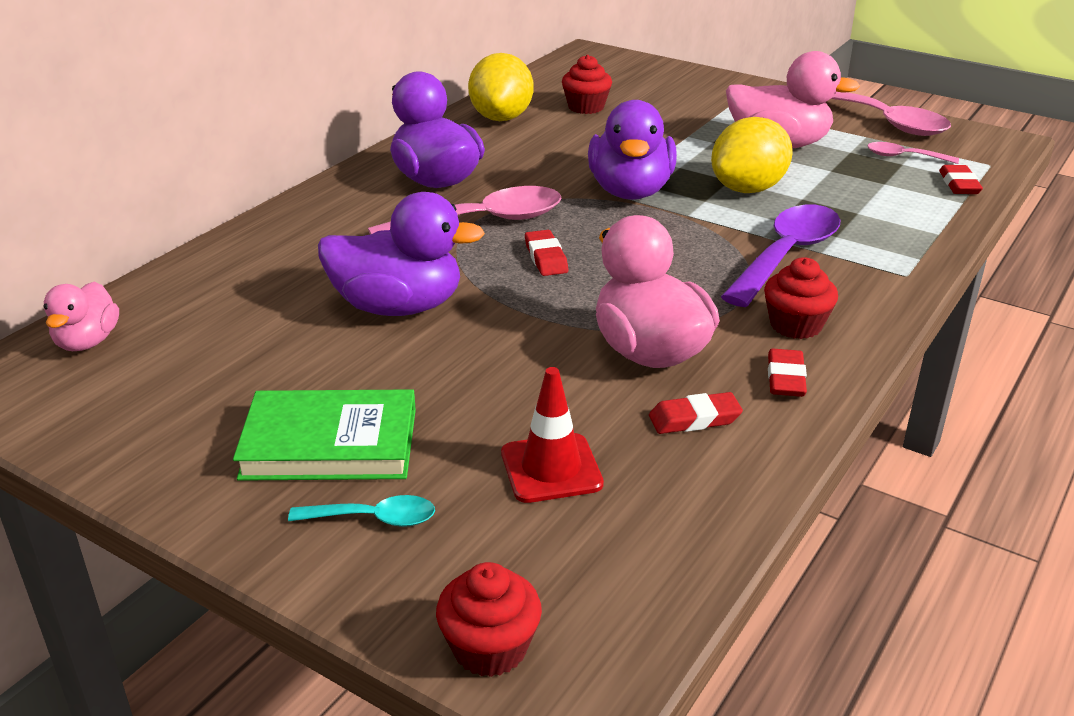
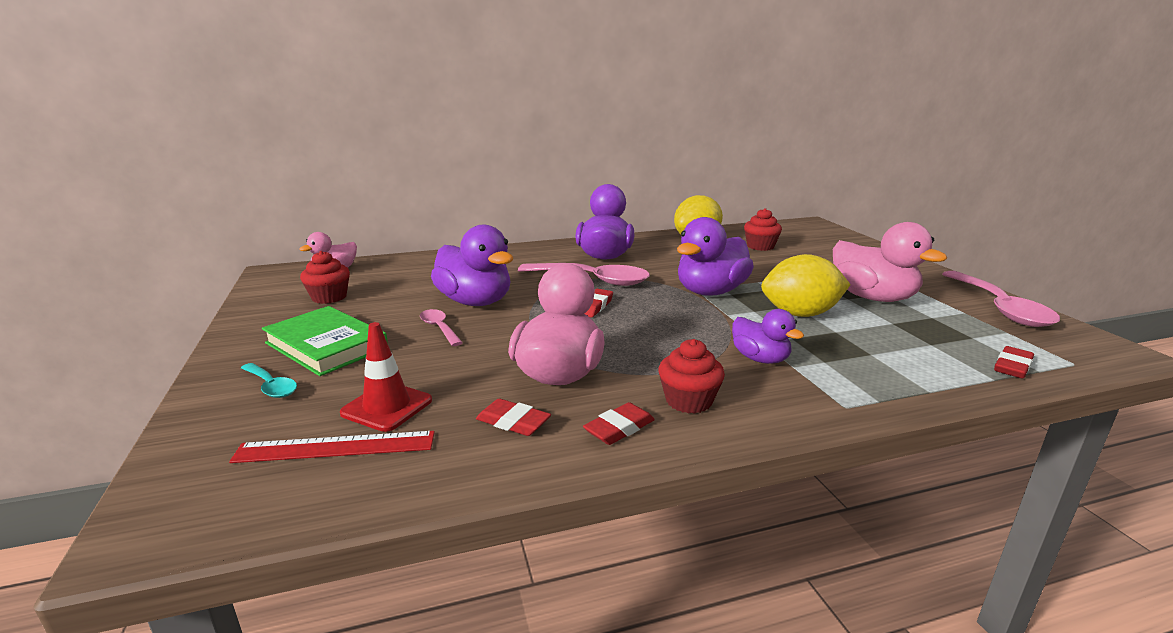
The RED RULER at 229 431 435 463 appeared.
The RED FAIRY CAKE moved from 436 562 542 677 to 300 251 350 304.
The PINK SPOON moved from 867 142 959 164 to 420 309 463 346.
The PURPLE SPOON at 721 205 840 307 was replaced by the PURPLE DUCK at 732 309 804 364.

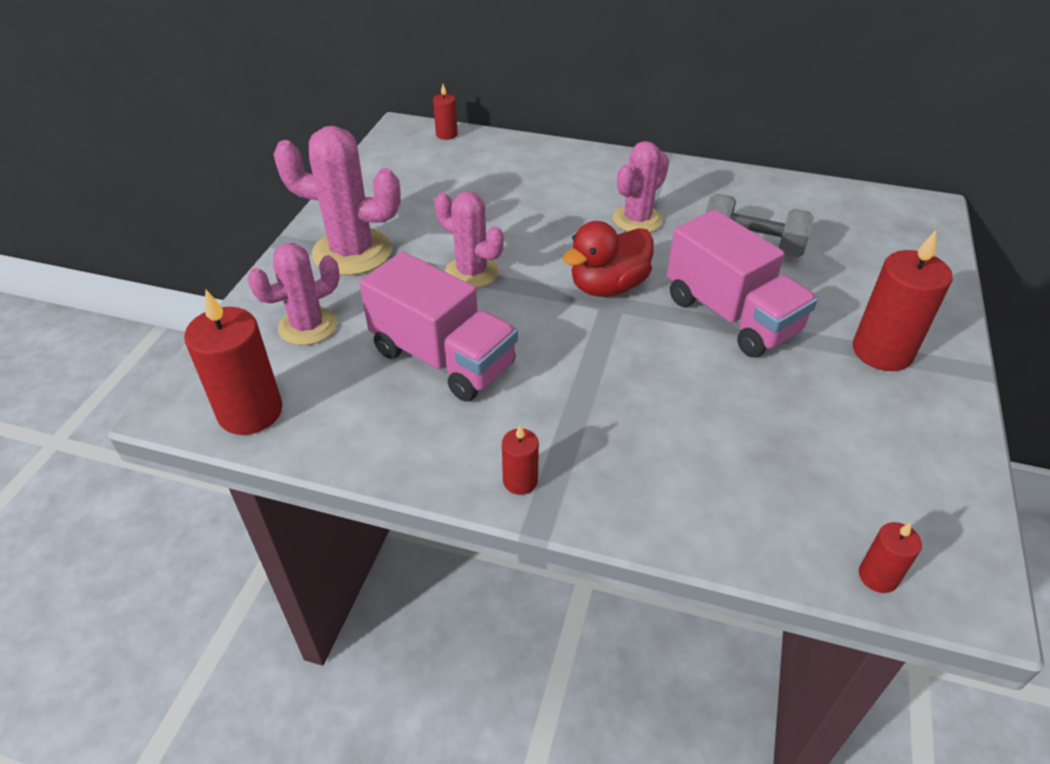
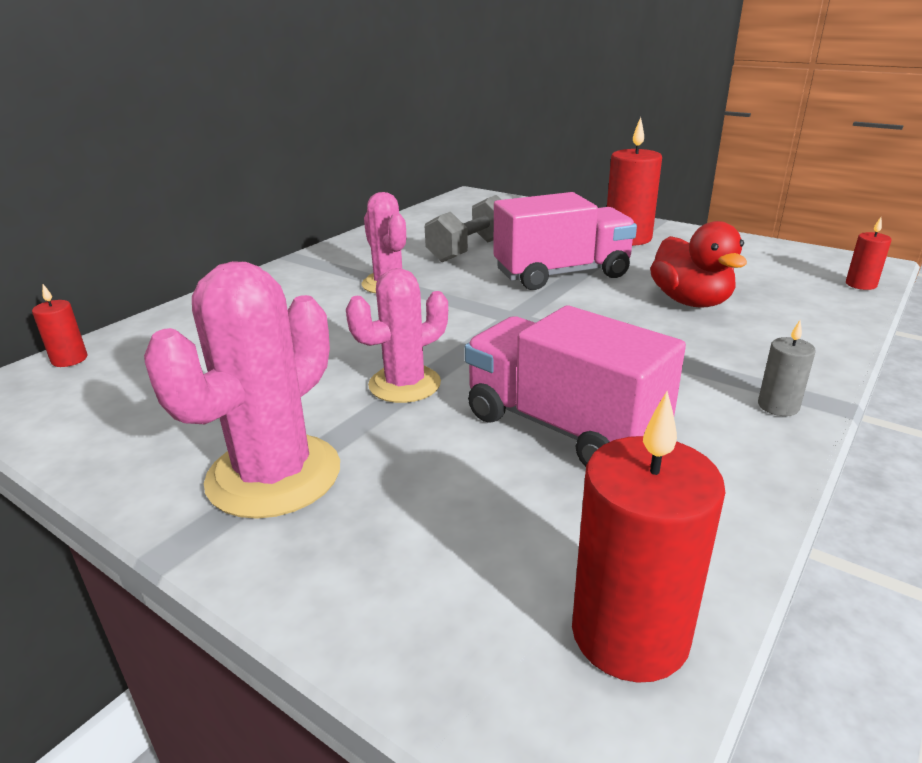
The PINK TRUCK at 359 252 518 402 turned 105 degrees counterclockwise.
The RED DUCK moved from 563 221 654 297 to 650 221 747 308.
The RED WAX CANDLE at 502 425 539 495 became the ASH-GREY WAX CANDLE at 758 320 816 416.
The PINK SAGUARO CACTUS at 247 243 340 346 disappeared.

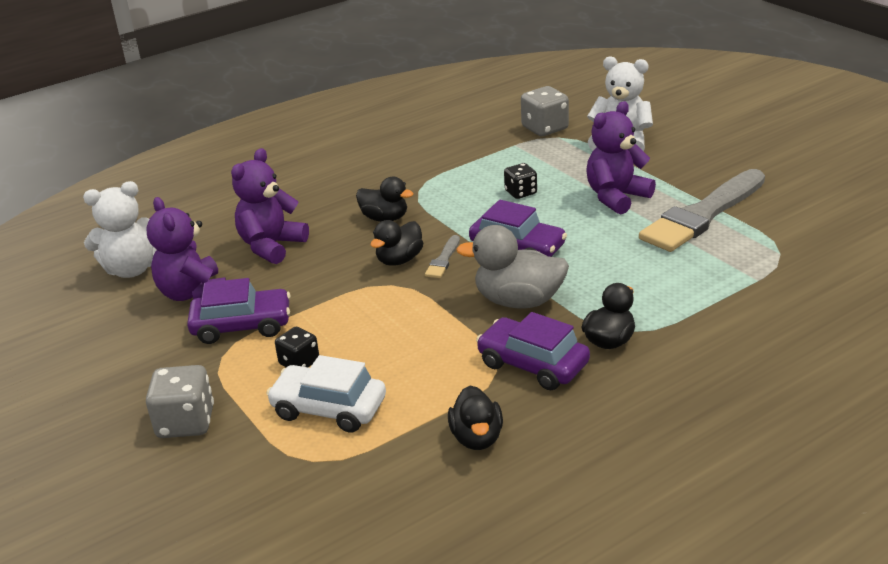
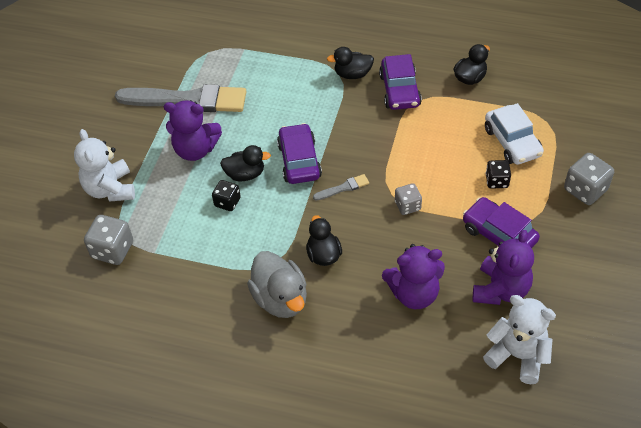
The EBONY DUCK moved from 371 220 423 266 to 220 145 271 181.
The ASH-GREY DUCK moved from 456 225 569 308 to 247 251 307 318.
The ASH-GREY DICE at 395 183 422 215 appeared.

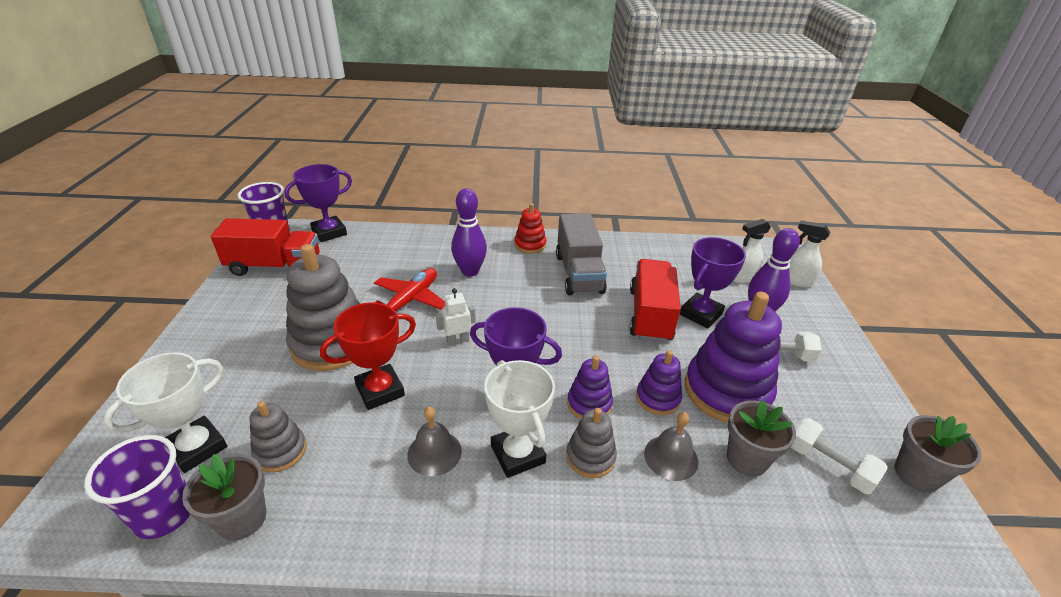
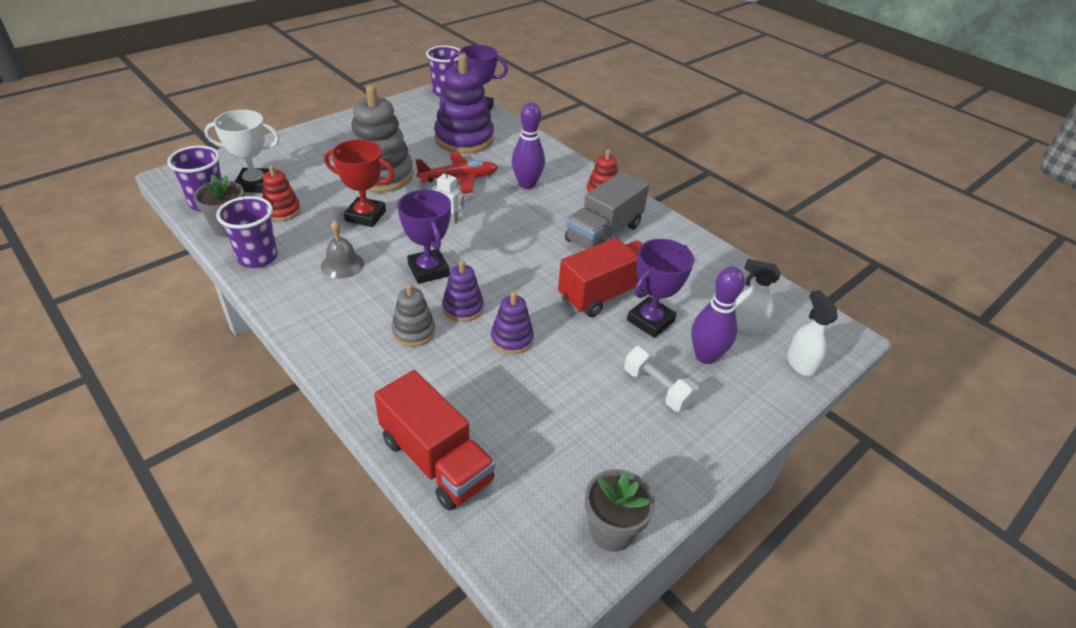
The PURPLE CUP at 216 196 278 268 appeared.
The ASH-GREY STACKING TOY at 250 401 307 472 became the RED STACKING TOY at 262 165 301 221.
The RED TRUCK moved from 211 218 320 276 to 374 370 495 511.
The PURPLE STACKING TOY moved from 685 292 782 423 to 434 54 494 154.
The PURPLE PRIZE CUP at 680 237 746 328 turned 45 degrees counterclockwise.
The SNOW-WHITE PRIZE CUP at 484 360 555 478 disappeared.
The ASH-GREY HAND BELL at 644 412 698 481 disappeared.
The ASH-GREY POTTED PLANT at 727 400 796 477 disappeared.
The SNOW-WHITE DUMBBELL at 791 418 888 494 disappeared.

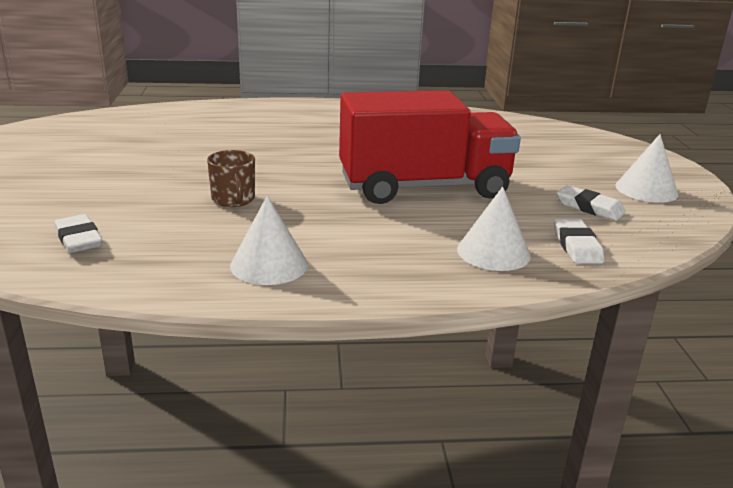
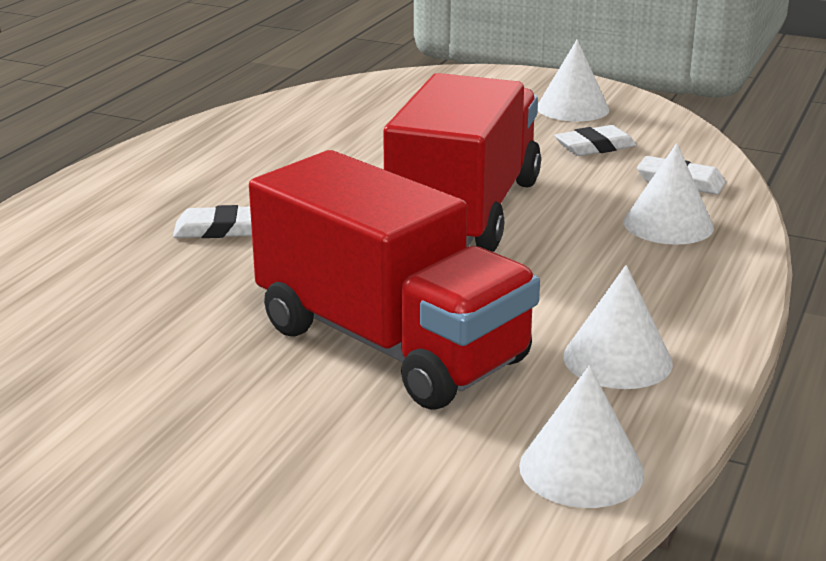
The SNOW-WHITE PENCIL ERASER moved from 54 214 103 253 to 173 205 252 238.
The DARK BROWN COFFEE MUG at 207 150 255 207 was replaced by the RED TRUCK at 249 150 540 410.
The SNOW-WHITE SOLID CONE at 519 365 644 508 appeared.

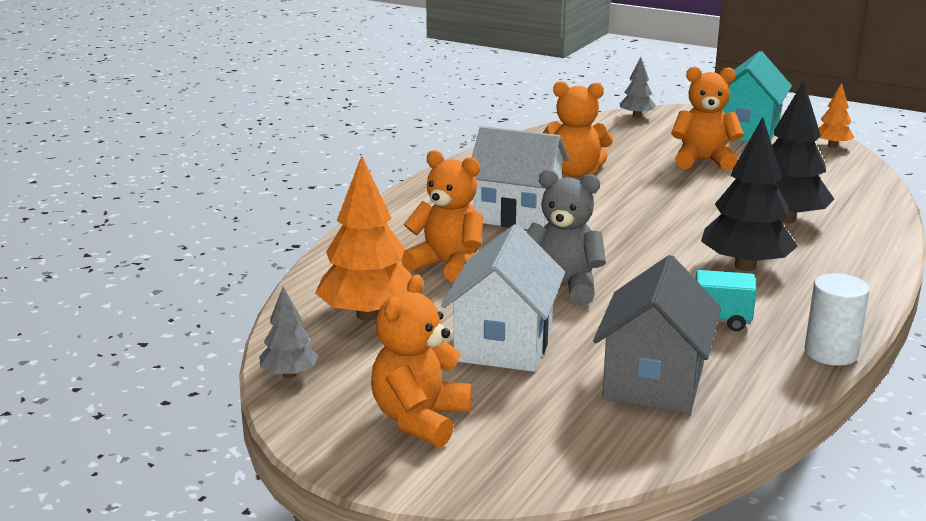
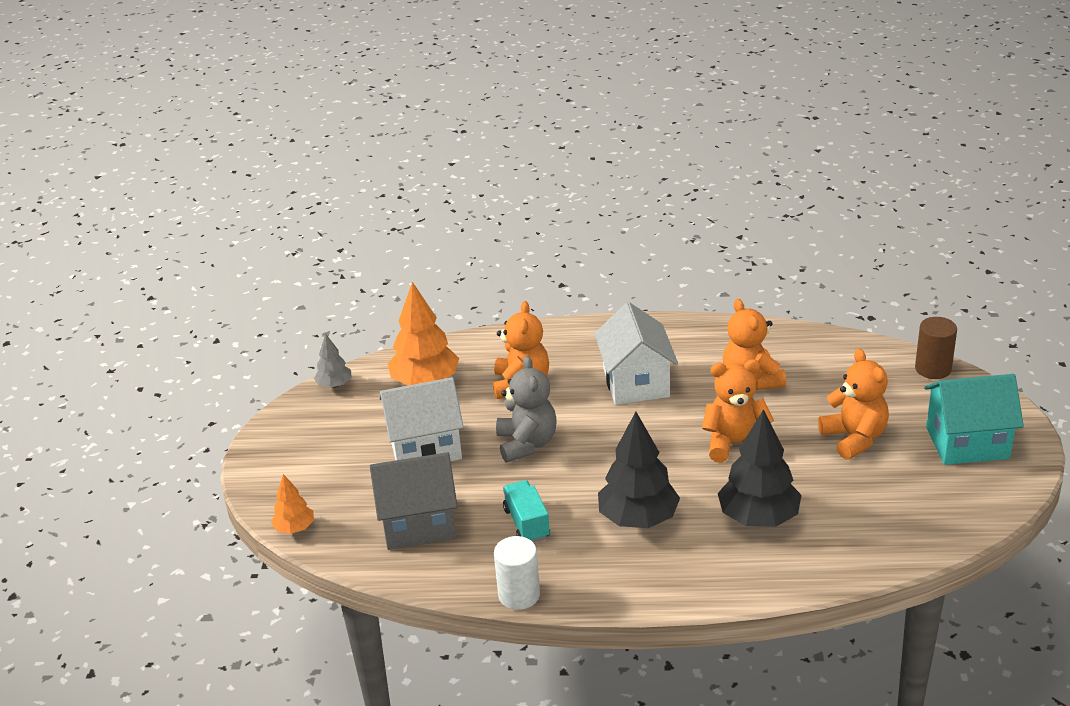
The ORANGE-COLOURED TOY TREE moved from 819 83 855 148 to 271 474 314 534.
The ORANGE-COLOURED TEDDY moved from 371 274 472 447 to 702 359 774 463.
The ASH-GREY TOY TREE at 619 57 656 118 was replaced by the DARK BROWN CYLINDER at 915 317 957 379.

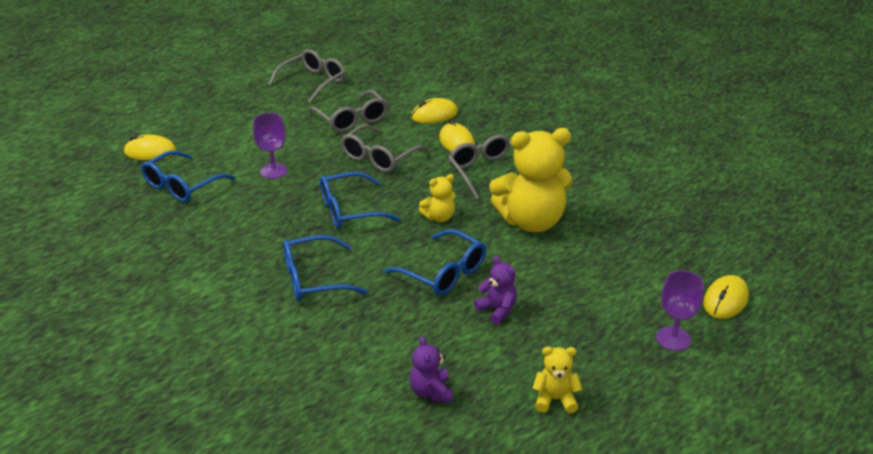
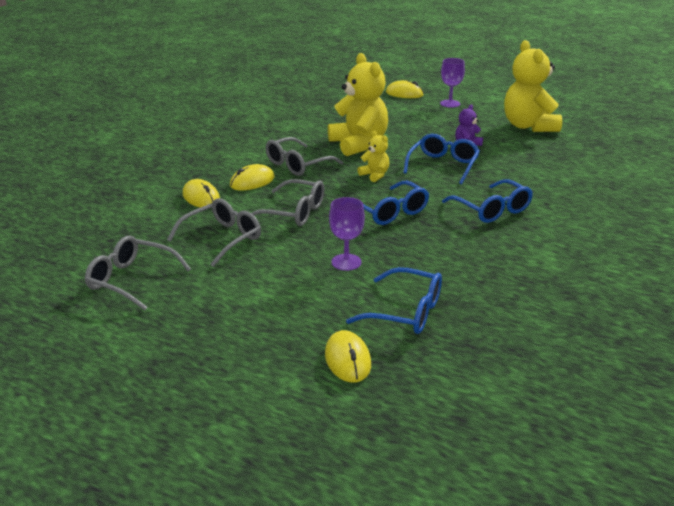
The BRIGHT YELLOW TEDDY at 533 347 582 413 changed to 2.15 times the size.
The PURPLE TEDDY at 410 336 453 402 disappeared.

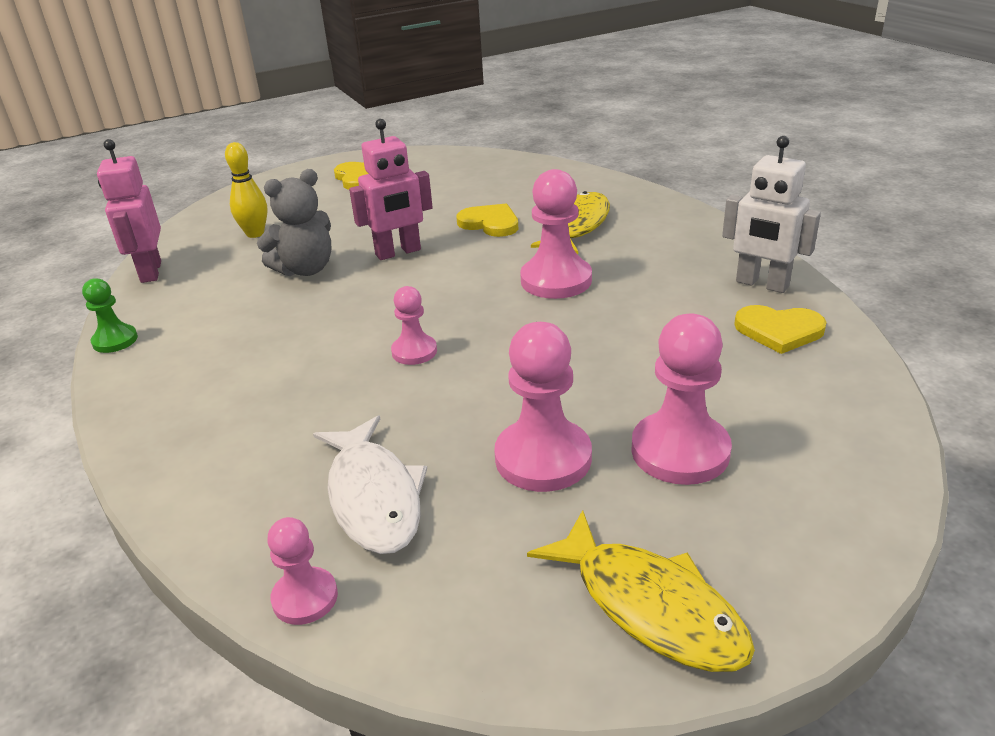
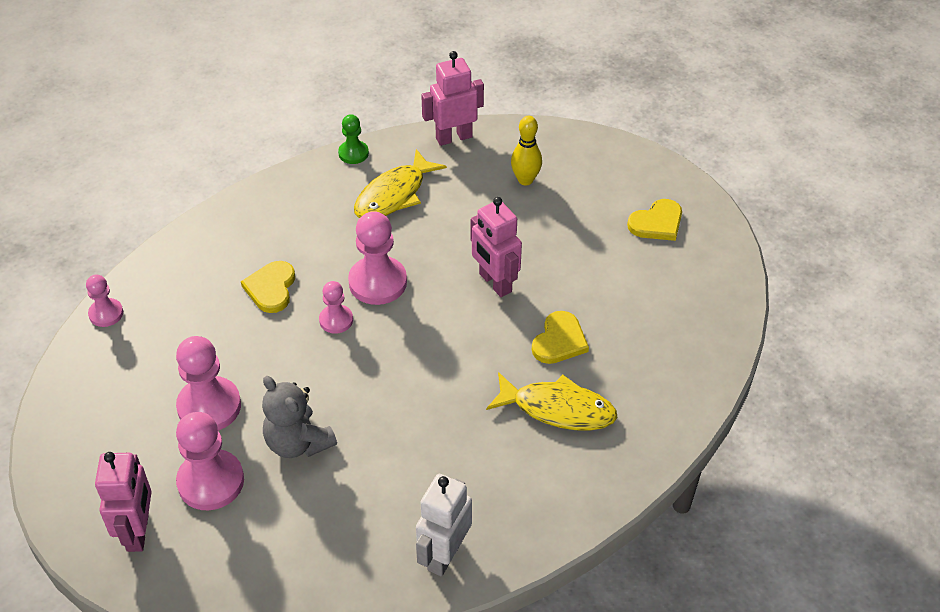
The PINK ROBOT at 95 452 152 552 appeared.
The BRIGHT YELLOW LOVE HEART moved from 734 305 827 354 to 241 261 295 313.
The ASH-GREY TEDDY moved from 257 169 331 276 to 262 376 337 458.
The PINK PAWN moved from 520 169 592 299 to 348 211 407 305.
The BRIGHT YELLOW FISH moved from 527 510 755 672 to 354 149 447 218.
The SNOW-WHITE FISH at 313 415 427 554 disappeared.

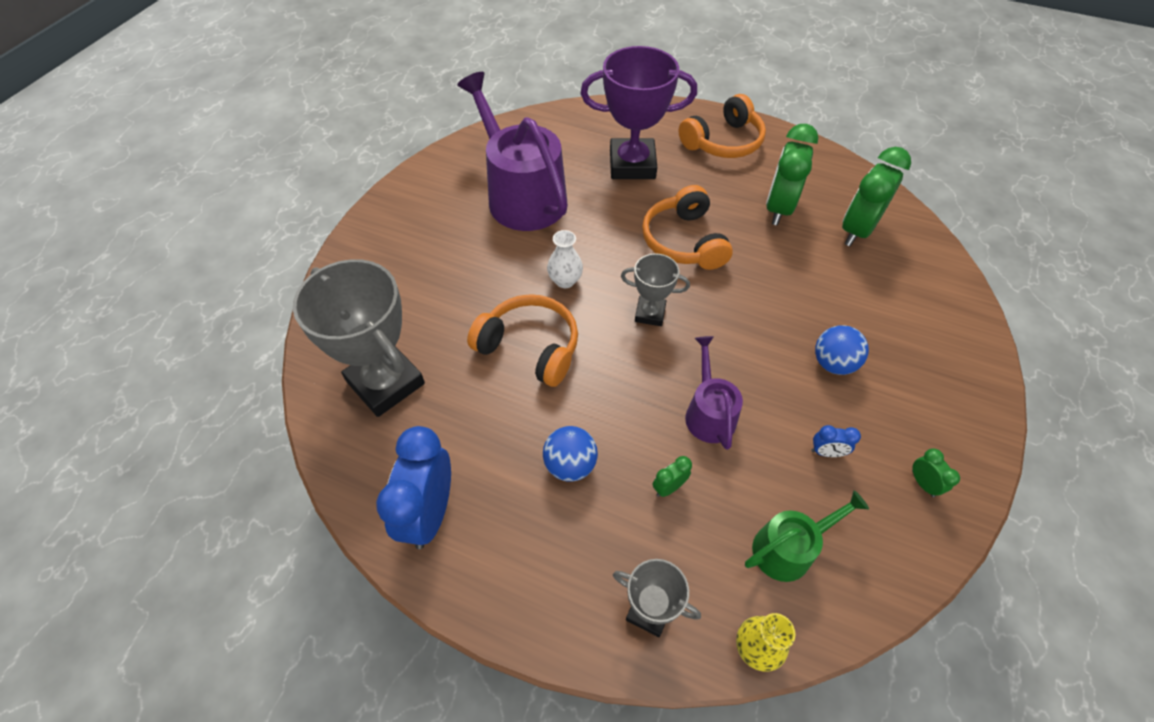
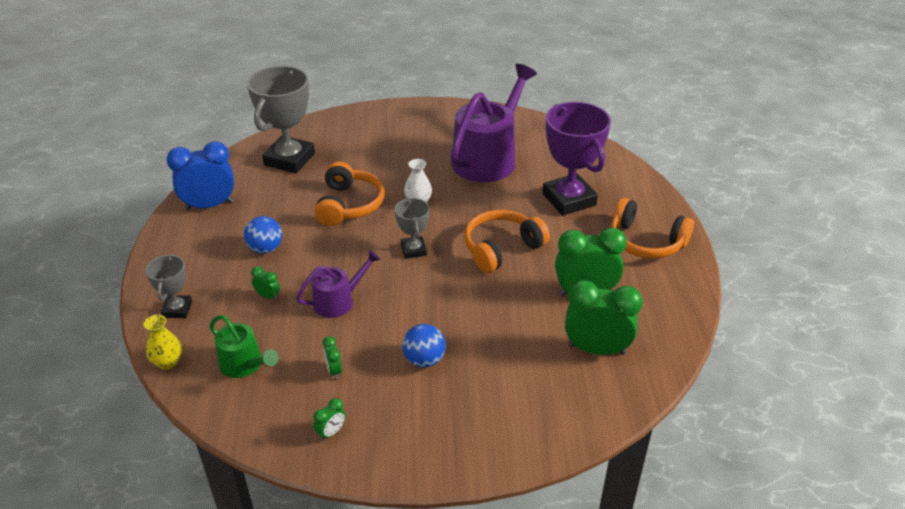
The ROYAL BLUE ALARM CLOCK at 811 425 861 457 became the LEAF-GREEN ALARM CLOCK at 323 336 342 379.

